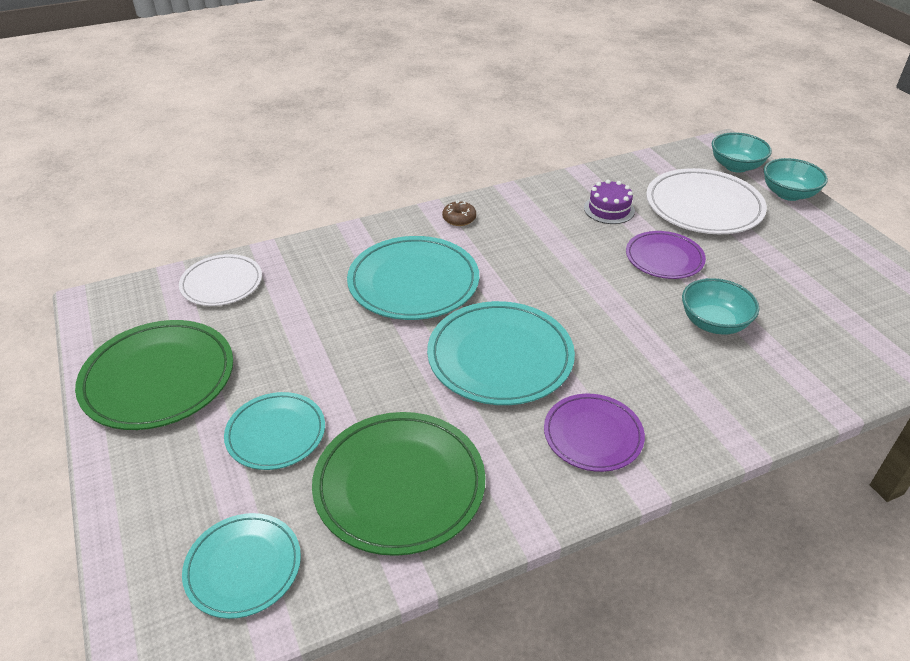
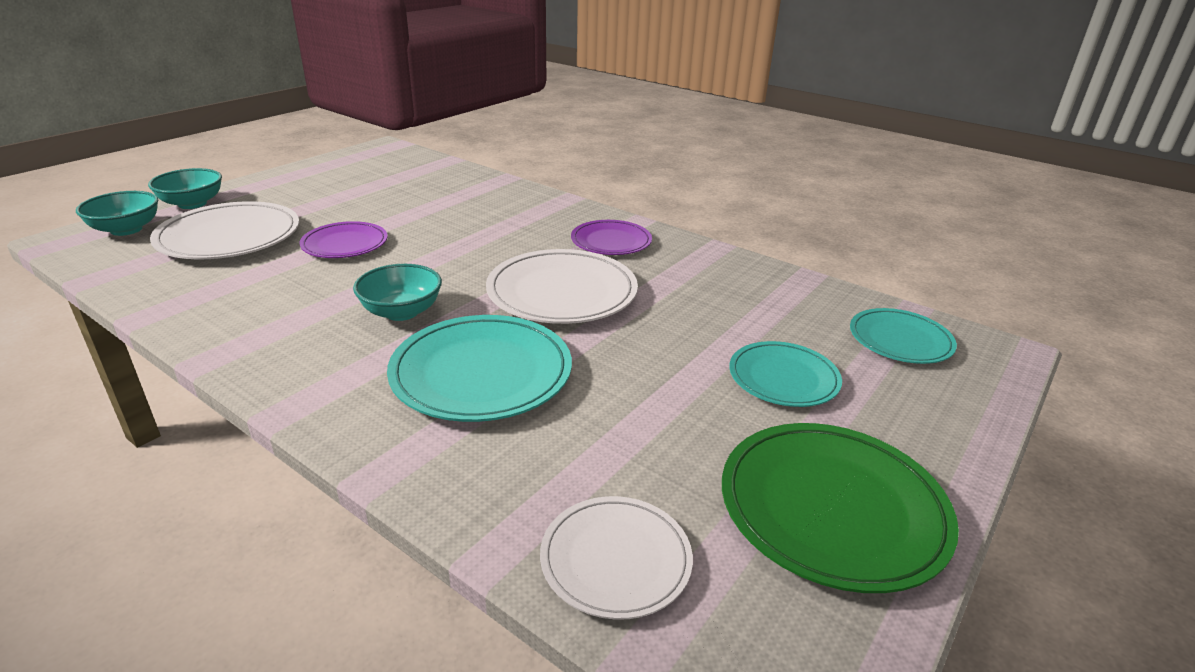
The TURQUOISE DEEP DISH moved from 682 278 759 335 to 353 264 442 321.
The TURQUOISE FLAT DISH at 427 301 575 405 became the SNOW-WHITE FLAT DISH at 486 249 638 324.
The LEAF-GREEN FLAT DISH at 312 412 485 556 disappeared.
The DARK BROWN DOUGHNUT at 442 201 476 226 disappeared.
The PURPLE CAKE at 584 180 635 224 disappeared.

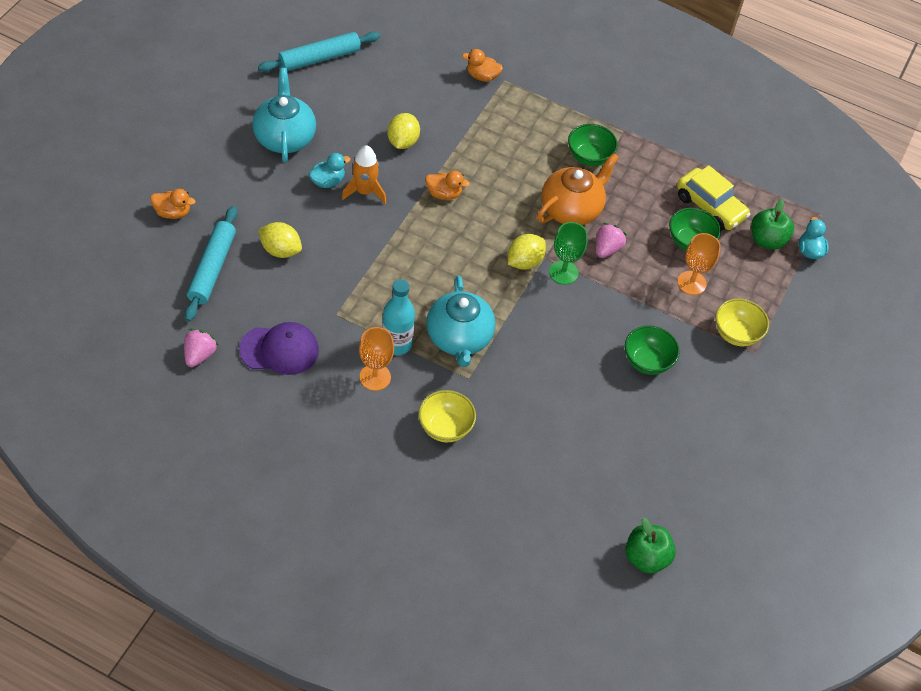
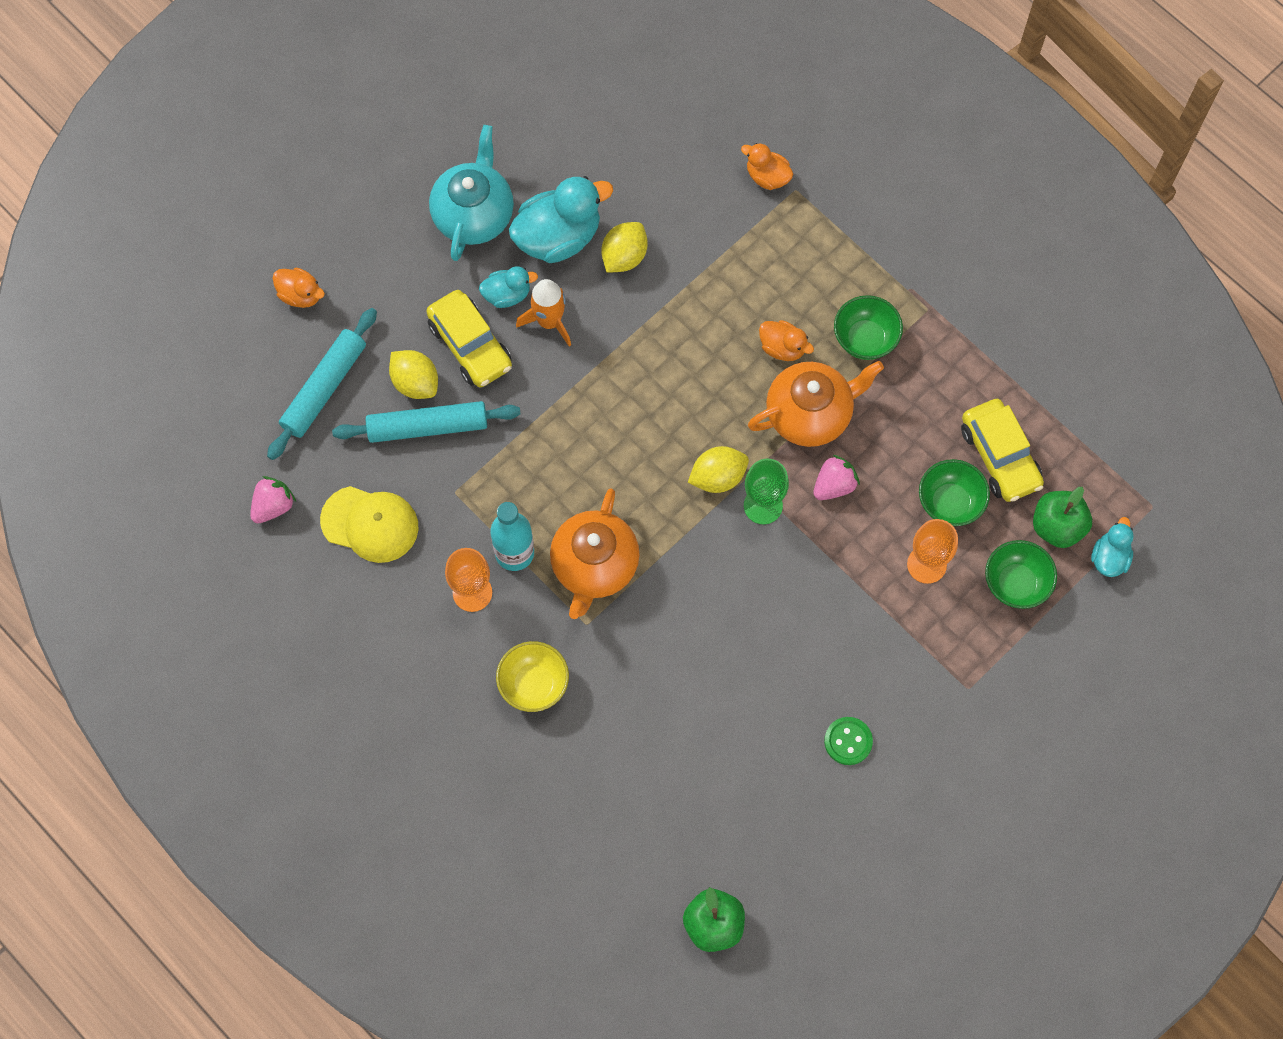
The PURPLE PEAKED CAP at 239 322 319 375 became the BRIGHT YELLOW PEAKED CAP at 320 486 419 563.
The TURQUOISE DOUGH ROLLER moved from 258 32 380 72 to 332 401 521 443.
The BRIGHT YELLOW CAR at 426 290 512 387 appeared.
The TURQUOISE DUCK at 509 176 613 263 appeared.
The TURQUOISE TEA POT at 426 275 495 367 became the ORANGE-COLOURED TEA POT at 550 488 640 619.
The ORANGE-COLOURED DUCK moved from 425 171 470 200 to 759 320 814 361.
The LEAF-GREEN SHIRT BUTTON at 824 717 873 765 appeared.
The LEAF-GREEN DEEP DISH moved from 625 325 680 375 to 985 540 1057 609.
The BRIGHT YELLOW DEEP DISH at 715 298 769 346 disappeared.

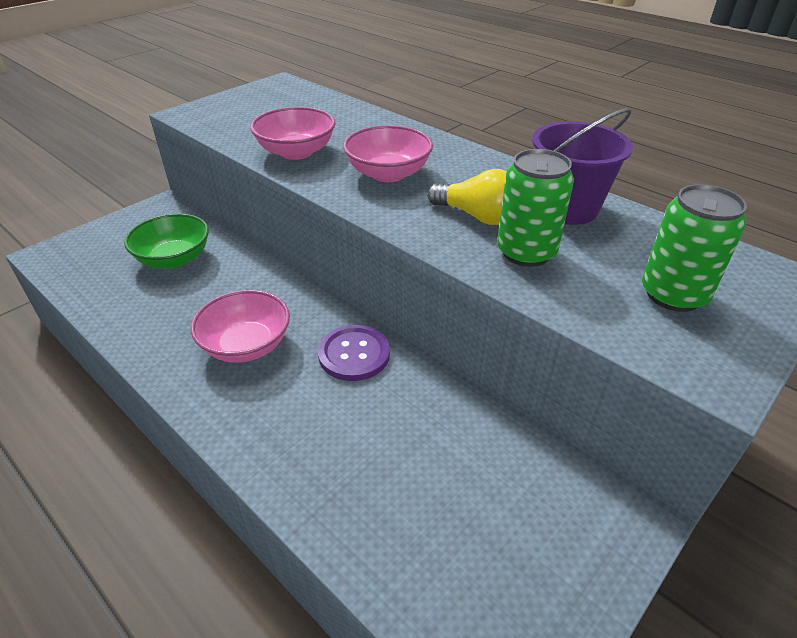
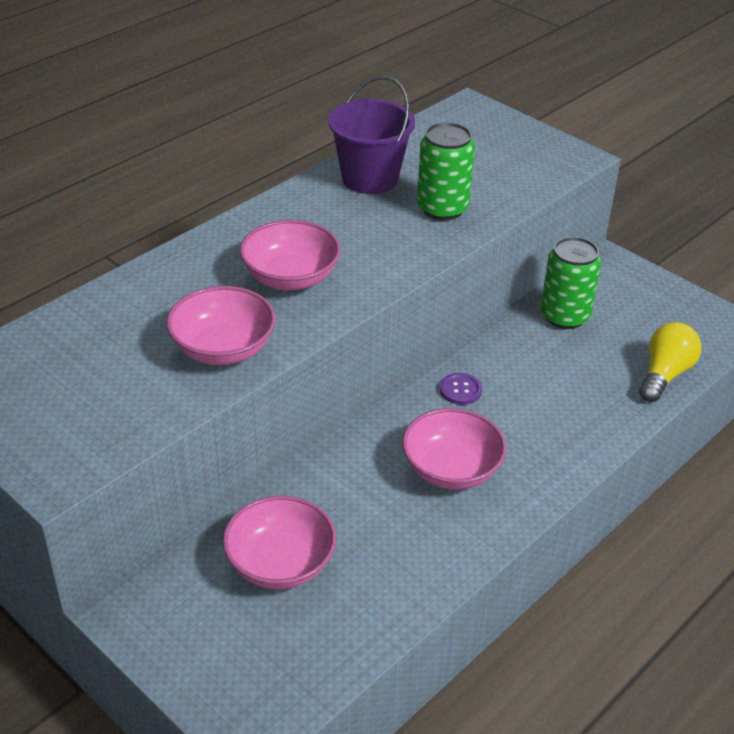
The LEAF-GREEN DEEP DISH at 124 213 209 268 became the PINK DEEP DISH at 223 496 336 589.
The PURPLE SHIRT BUTTON at 318 325 390 381 changed to 0.59 times the size.
The LEAF-GREEN SODA CAN moved from 642 184 747 312 to 541 237 601 329.
The BRIGHT YELLOW LIGHTBULB moved from 427 169 507 225 to 639 322 702 402.

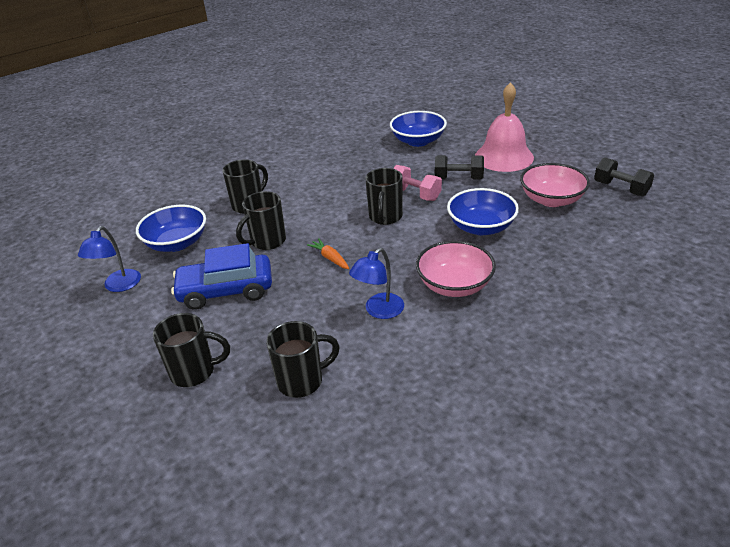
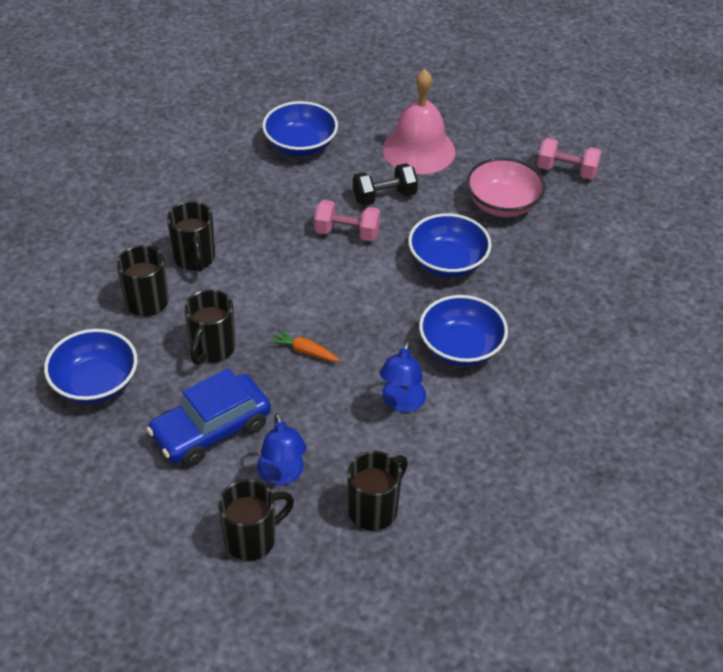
The EBONY COFFEE MUG moved from 366 168 403 225 to 167 201 215 272.
The ROYAL BLUE DESK LAMP moved from 78 226 141 292 to 257 413 307 485.
The PINK DEEP DISH at 416 241 496 297 became the ROYAL BLUE DEEP DISH at 419 295 508 366.
The EBONY DUMBBELL at 594 157 654 196 became the PINK DUMBBELL at 537 138 601 179.

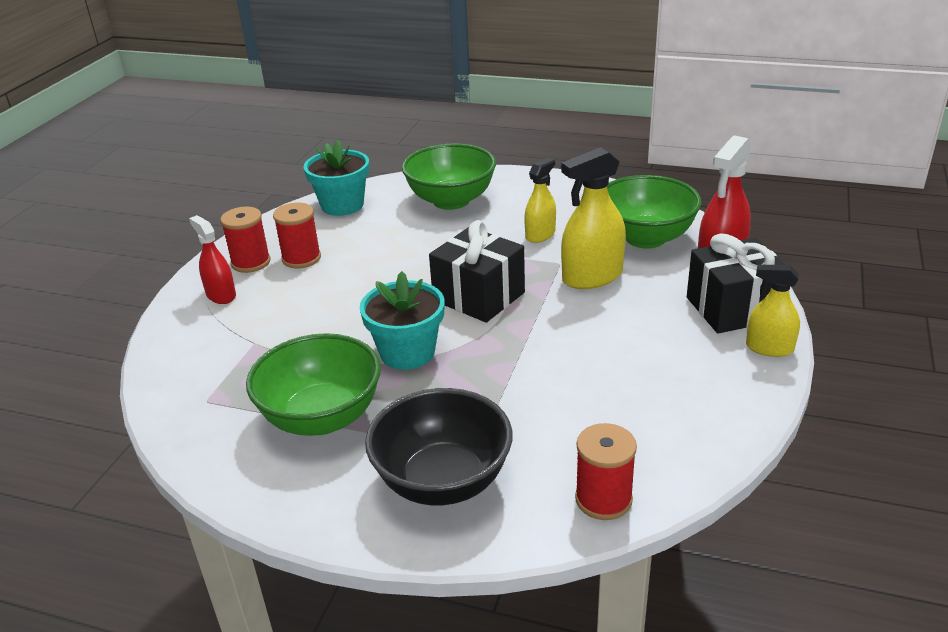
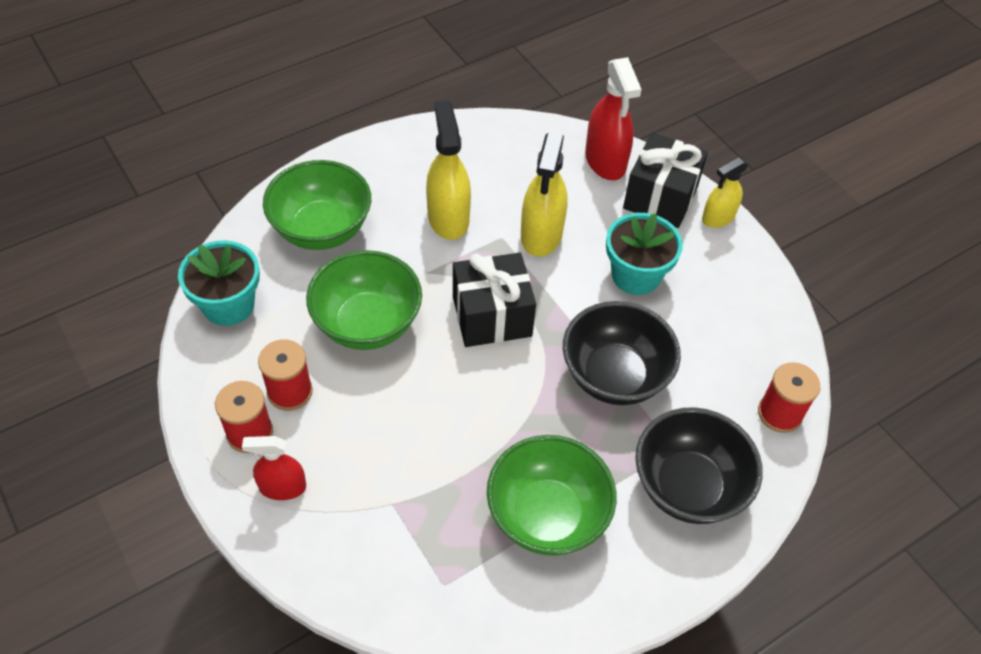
The LEAF-GREEN DEEP DISH moved from 607 175 702 249 to 306 250 422 350.
The BRIGHT YELLOW SPRAY CLEANER at 524 158 556 243 changed to 1.61 times the size.
The EBONY DEEP DISH at 563 301 681 405 appeared.
The TURQUOISE POTTED PLANT moved from 360 271 445 370 to 606 213 683 295.

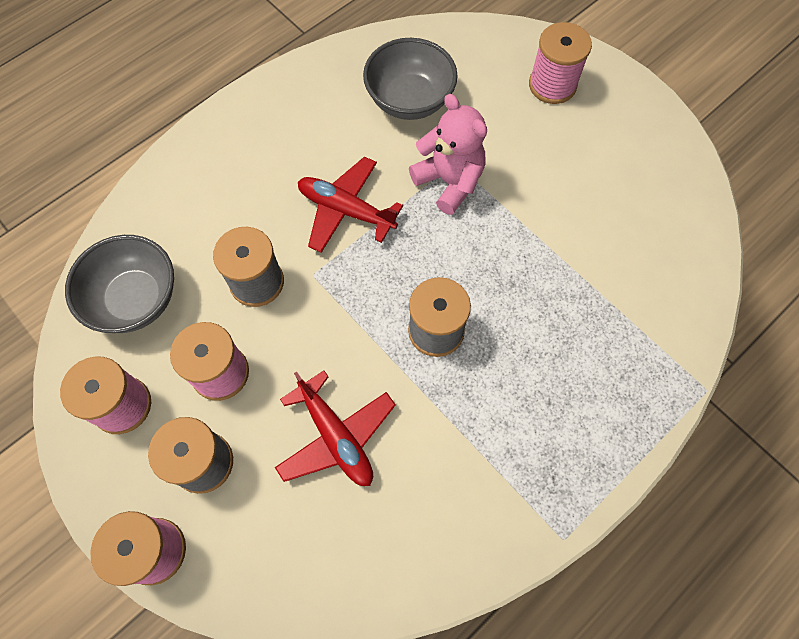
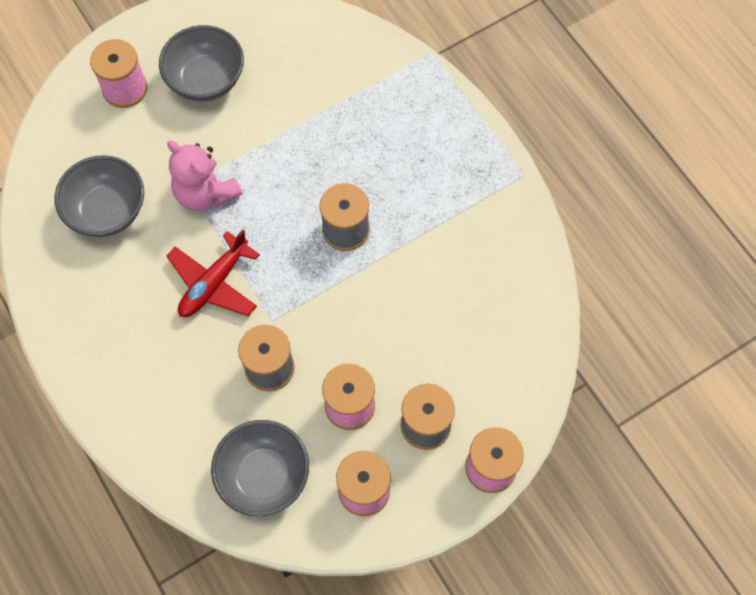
The ASH-GREY DEEP DISH at 159 25 244 101 appeared.
The PINK TEDDY at 409 94 487 215 turned 105 degrees counterclockwise.
The RED PLANE at 275 371 396 486 disappeared.

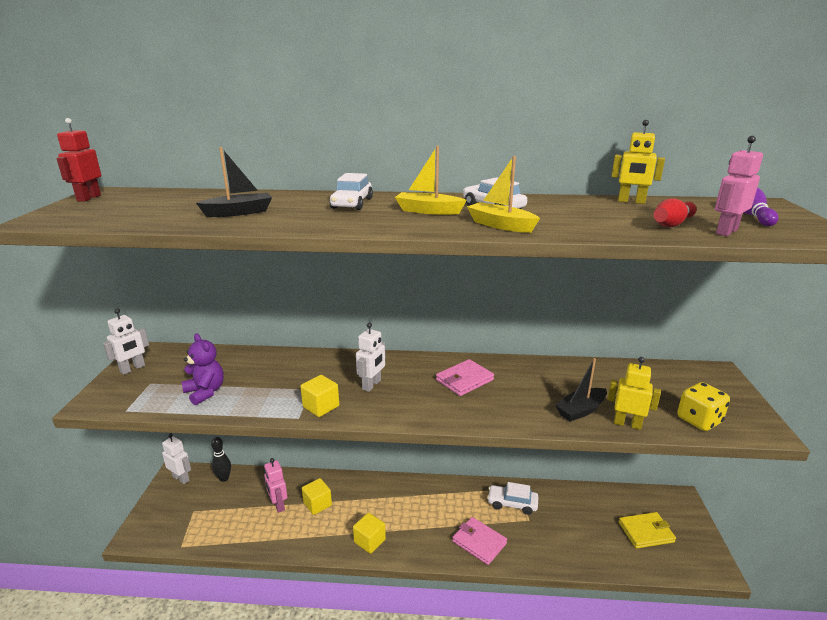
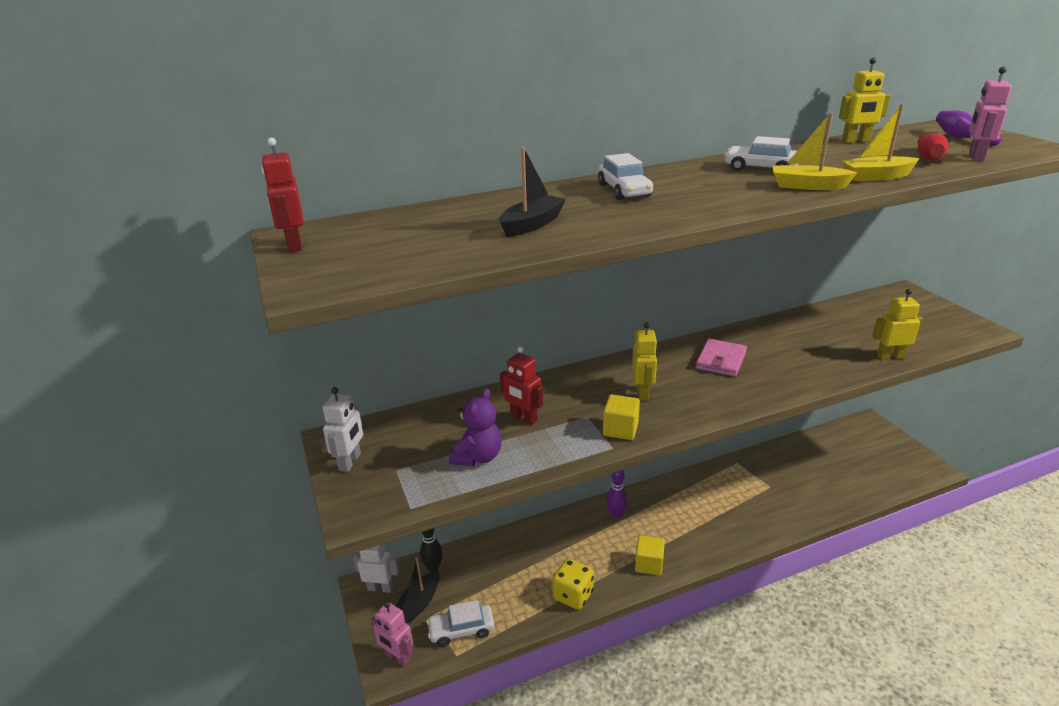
The PINK ROBOT moved from 264 458 288 513 to 371 601 413 667.
The EBONY SAILBOAT moved from 555 358 607 422 to 395 557 440 623.
The SNOW-WHITE CAR moved from 487 482 538 515 to 426 600 494 647.
The PURPLE TEDDY at 181 333 224 405 turned 90 degrees clockwise.
The RED ROBOT at 500 346 543 425 appeared.
The BRIGHT YELLOW DICE moved from 677 382 730 431 to 552 559 594 610.
The PURPLE BOWLING PIN at 606 470 628 519 appeared.
The SNOW-WHITE ROBOT at 356 323 385 392 became the BRIGHT YELLOW ROBOT at 632 322 657 400.
The BRIGHT YELLOW SAILBOAT moved from 395 146 467 215 to 841 104 920 181.
The BRIGHT YELLOW SOLID CUBE at 302 478 332 515 disappeared.
The PINK CARD WALLET at 452 517 507 565 disappeared.
The BRIGHT YELLOW CARD WALLET at 618 512 676 549 disappeared.

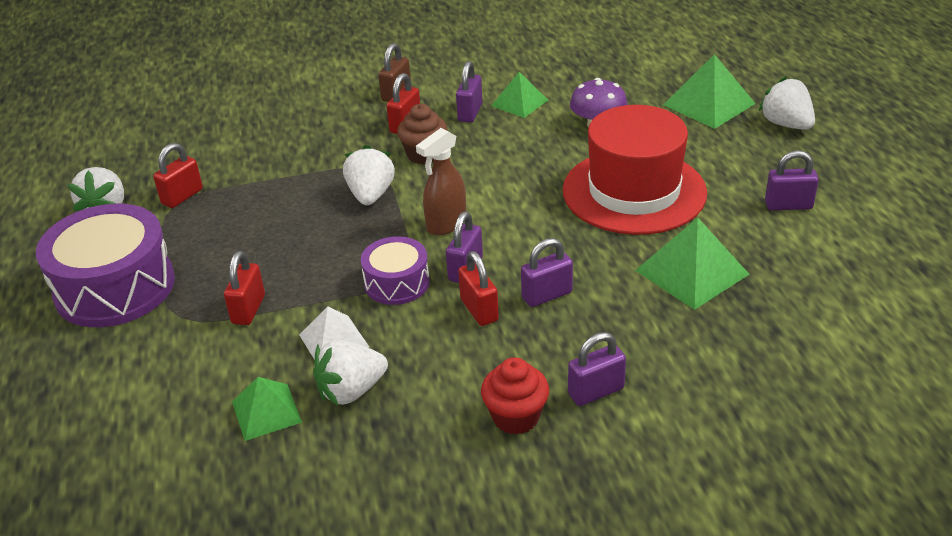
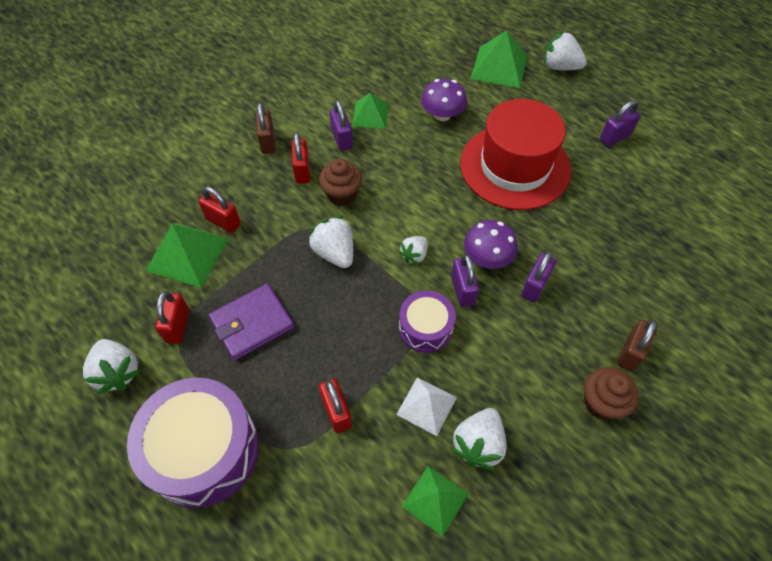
The LEAF-GREEN SOLID PYRAMID moved from 635 218 750 310 to 146 223 229 288.
The RED PADLOCK moved from 458 251 499 326 to 198 187 241 233.
The PURPLE CARD WALLET at 209 283 294 361 appeared.
The DARK BROWN SPRAY CLEANER at 416 128 466 235 was replaced by the SNOW-WHITE BERRY at 399 236 428 265.
The PURPLE TOADSTOOL at 464 220 518 269 appeared.
The RED FAIRY CAKE at 481 357 549 435 became the DARK BROWN FAIRY CAKE at 584 367 639 420.
The PURPLE PADLOCK at 568 332 626 406 became the DARK BROWN PADLOCK at 617 320 657 371.

